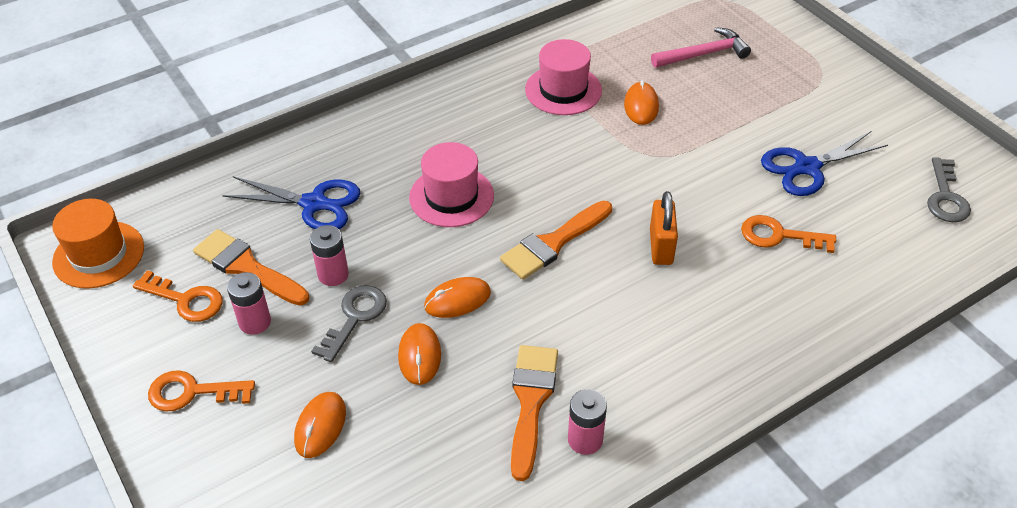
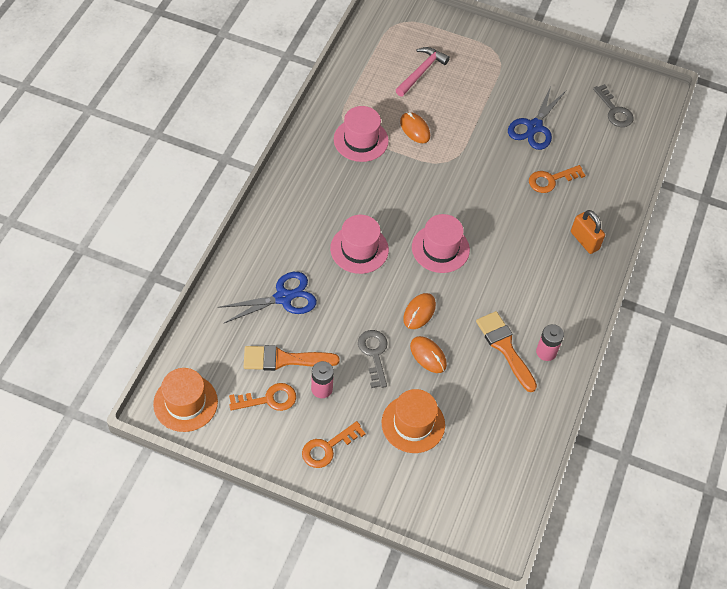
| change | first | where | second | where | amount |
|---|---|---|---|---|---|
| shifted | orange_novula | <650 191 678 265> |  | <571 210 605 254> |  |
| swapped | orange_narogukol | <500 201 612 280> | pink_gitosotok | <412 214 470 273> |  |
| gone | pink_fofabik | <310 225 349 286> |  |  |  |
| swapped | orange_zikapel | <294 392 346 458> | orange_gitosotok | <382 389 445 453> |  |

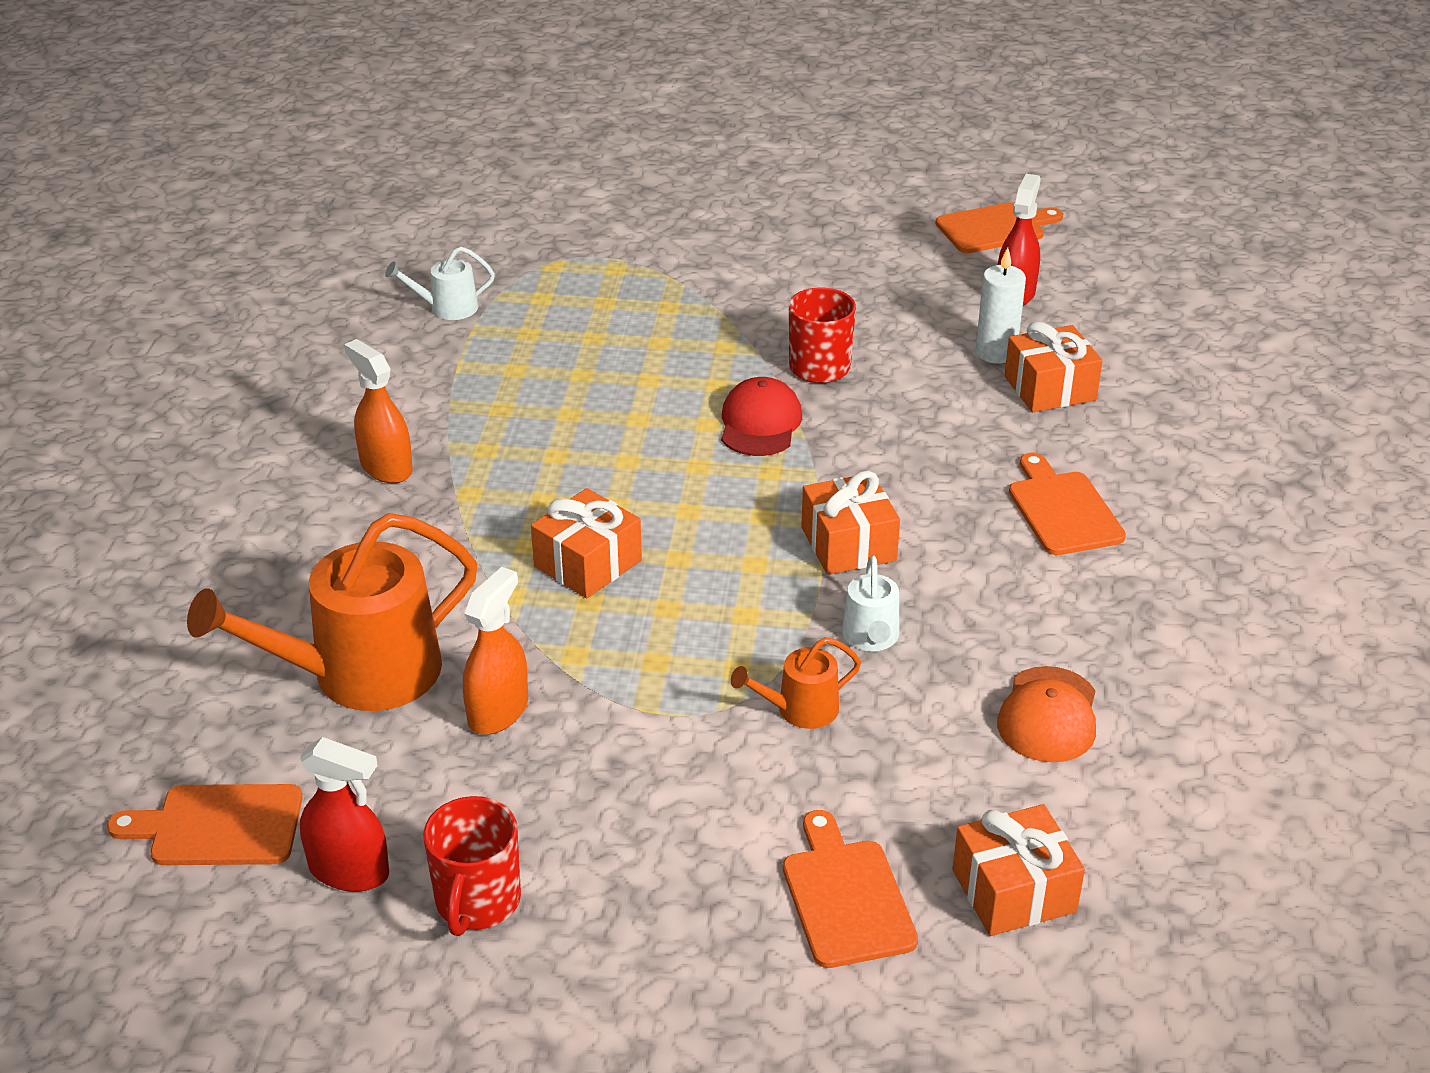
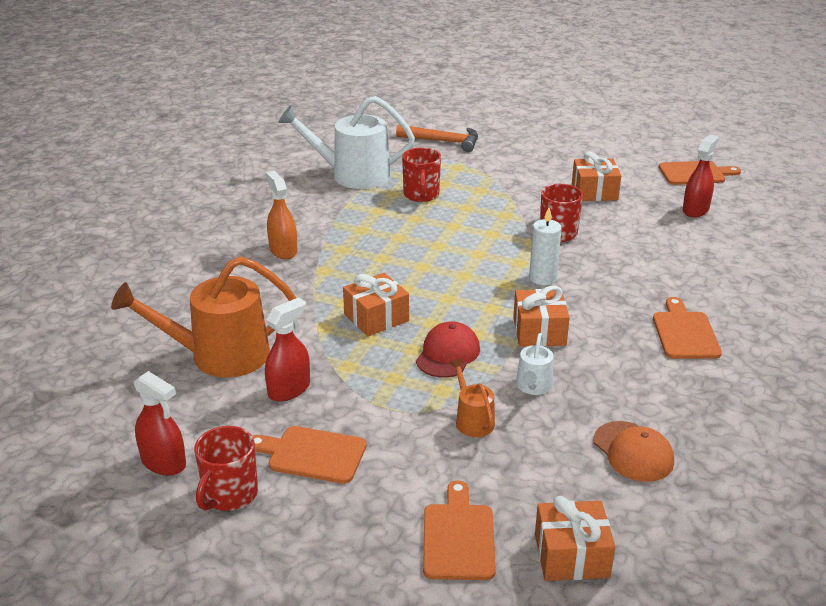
| change | first | where | second | where | amount |
|---|---|---|---|---|---|
| scaled | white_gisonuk | <385 247 495 320> |  | <278 96 415 189> | x2.12 |
| shifted | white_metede | <976 247 1026 364> |  | <529 207 562 285> |  |
| shifted | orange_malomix | <1005 321 1103 412> |  | <572 152 621 201> |  |
| shifted | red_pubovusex | <721 377 802 456> |  | <416 321 480 378> |  |
| repainted | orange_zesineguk | <463 567 528 735> | red_zesineguk | <265 297 310 402> |  |
| rotated | orange_gisonuk | <731 637 861 729> |  | <450 358 495 437> | 75 degrees clockwise |
| rotated | orange_pubovusex | <997 666 1096 762> |  | <593 421 674 482> | 60 degrees counterclockwise |
| shifted | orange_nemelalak | <107 784 303 865> |  | <253 426 367 484> |  |
| new |  |  | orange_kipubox | <396 124 478 152> |  |
| new |  |  | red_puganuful | <402 147 441 202> |  |

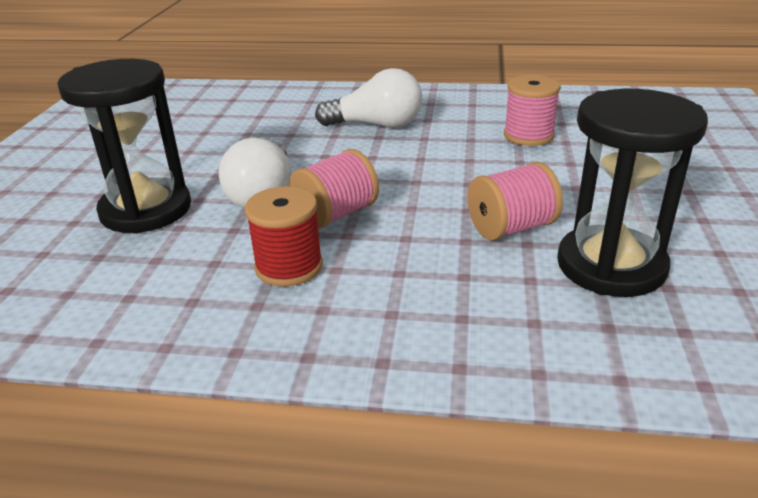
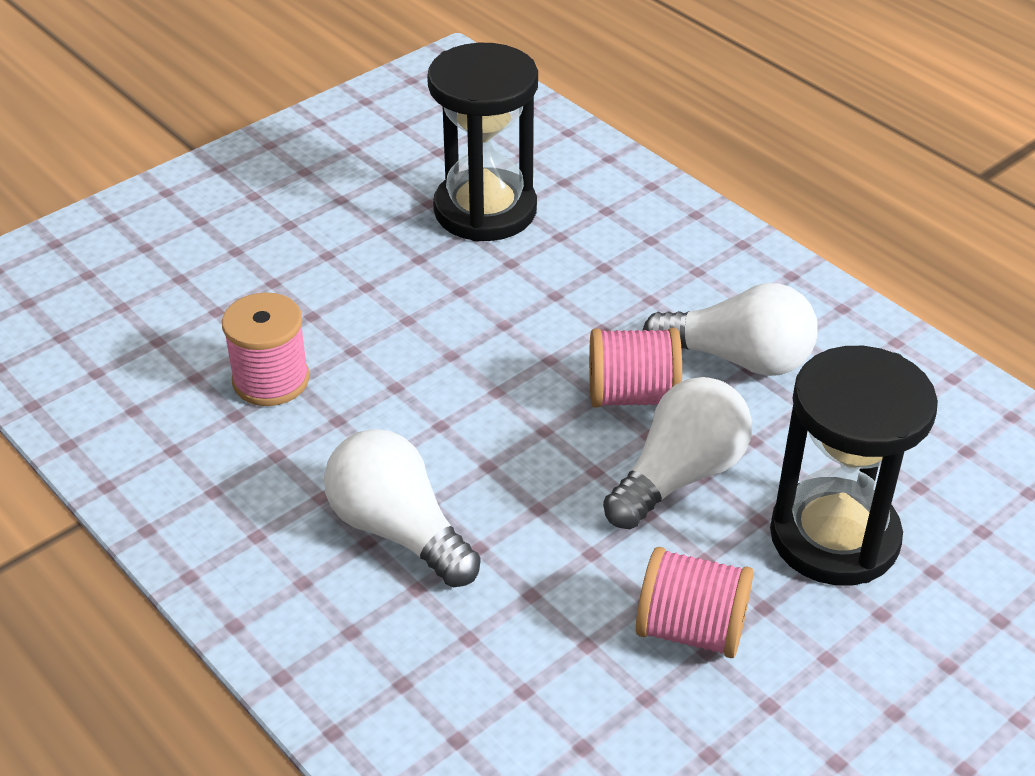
| change | first | where | second | where | amount |
|---|---|---|---|---|---|
| shifted | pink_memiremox | <467 162 563 240> |  | <636 547 753 658> |  |
| swapped | red_memiremox | <245 186 323 287> | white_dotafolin | <642 283 818 376> |  |

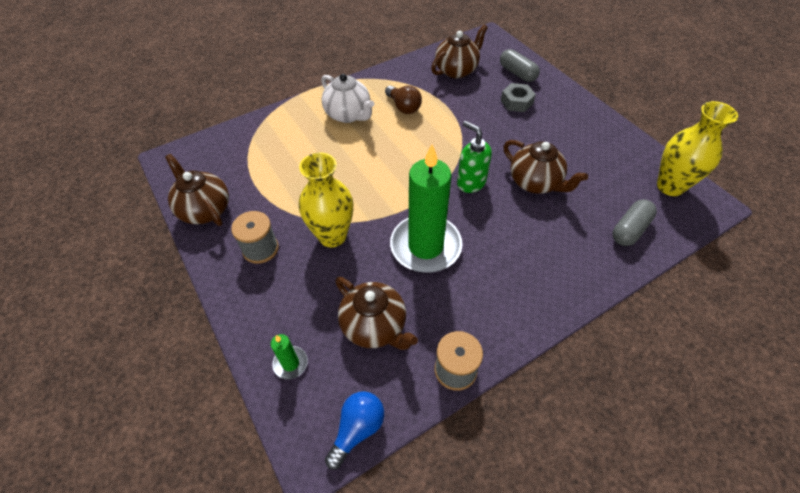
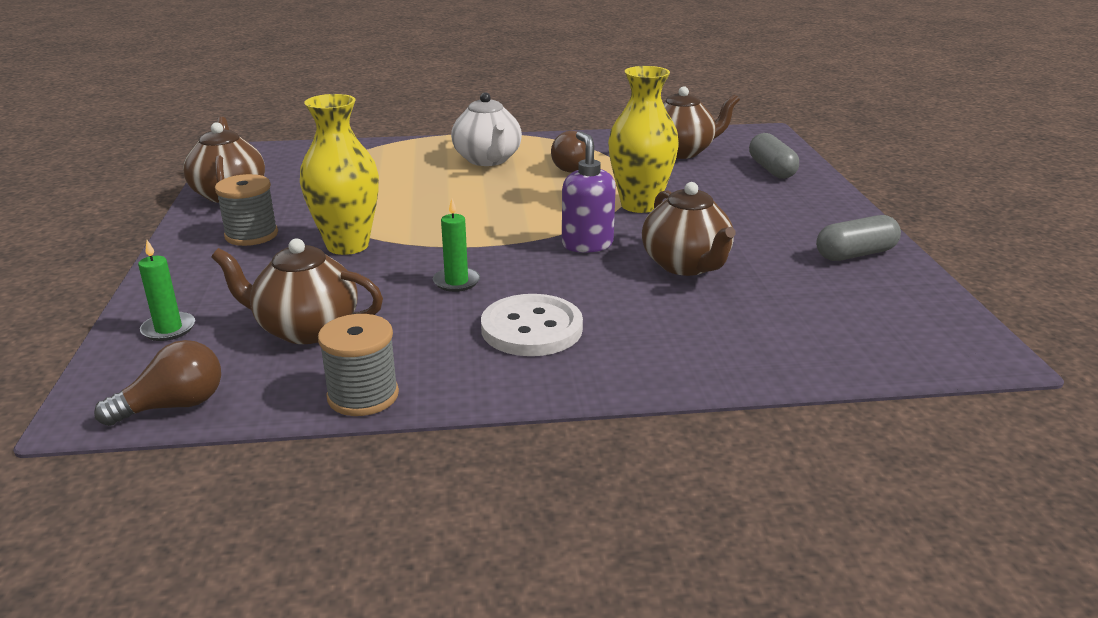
| change | first | where | second | where | amount |
|---|---|---|---|---|---|
| gone | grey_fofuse | <501 83 536 112> |  |  |  |
| shifted | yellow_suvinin | <657 101 738 196> |  | <608 66 679 213> |  |
| repainted | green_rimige | <457 121 492 193> | purple_rimige | <562 131 616 253> |  |
| scaled | green_metede | <390 144 462 273> |  | <433 199 480 292> | x0.42 |
| shifted | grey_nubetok | <613 199 657 246> |  | <816 215 901 261> |  |
| rotated | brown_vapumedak | <335 277 418 350> |  | <211 238 383 344> | 120 degrees clockwise |
| repainted | blue_dotafolin | <325 391 384 470> | brown_dotafolin | <94 340 221 426> |  |
| new |  |  | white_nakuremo | <481 294 583 356> |  |

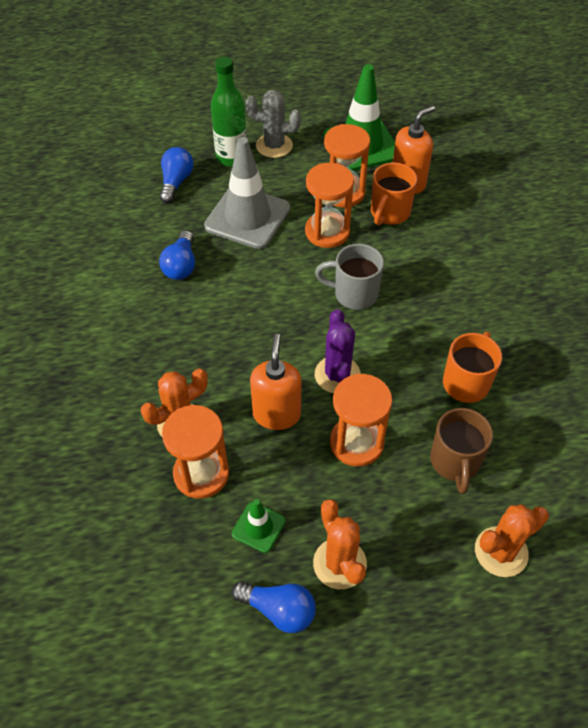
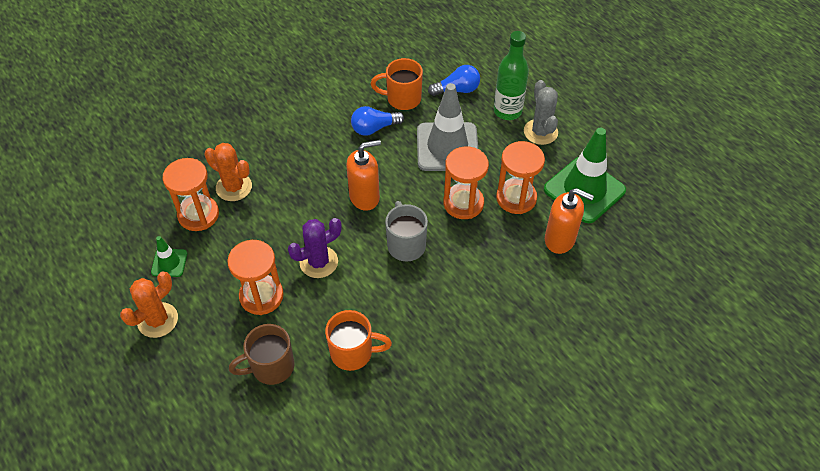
| change | first | where | second | where | amount |
|---|---|---|---|---|---|
| shifted | orange_puganuful | <371 162 417 225> |  | <371 58 423 110> |  |
| shifted | orange_rimige | <250 334 302 430> |  | <346 140 381 211> |  |
| gone | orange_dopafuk | <475 504 549 577> |  |  |  |
| gone | blue_dotafolin | <232 581 316 633> |  |  |  |

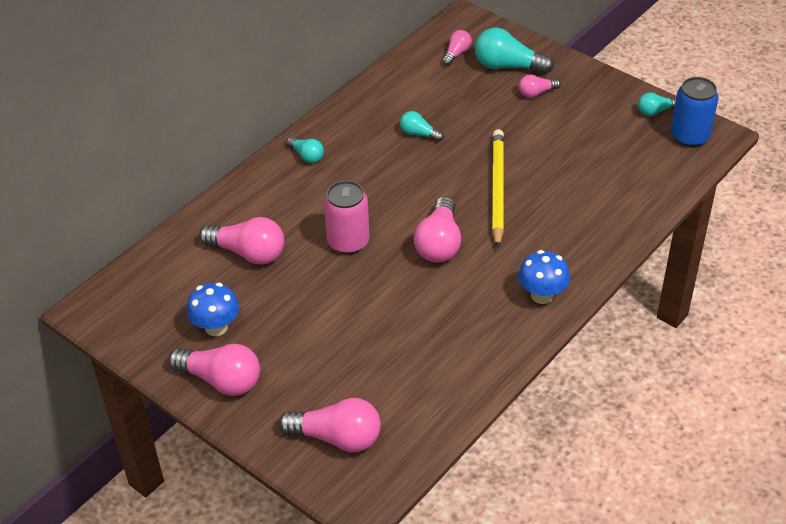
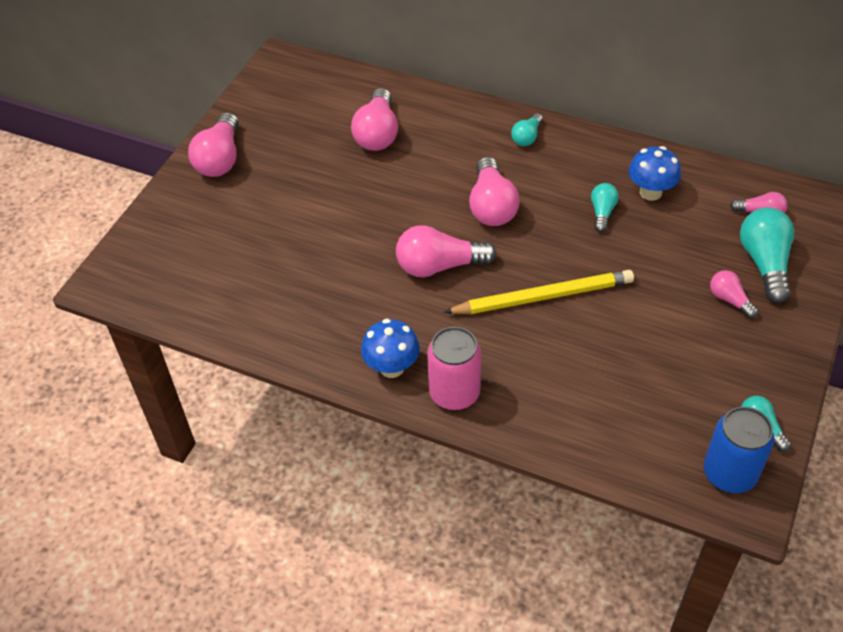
| change | first | where | second | where | amount |
|---|---|---|---|---|---|
| shifted | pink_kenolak | <324 181 370 254> |  | <427 327 481 410> |  |
| shifted | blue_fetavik | <187 283 239 336> |  | <629 146 681 201> |  |
| shifted | pink_dotafolin | <278 398 381 452> |  | <469 157 520 226> |  |

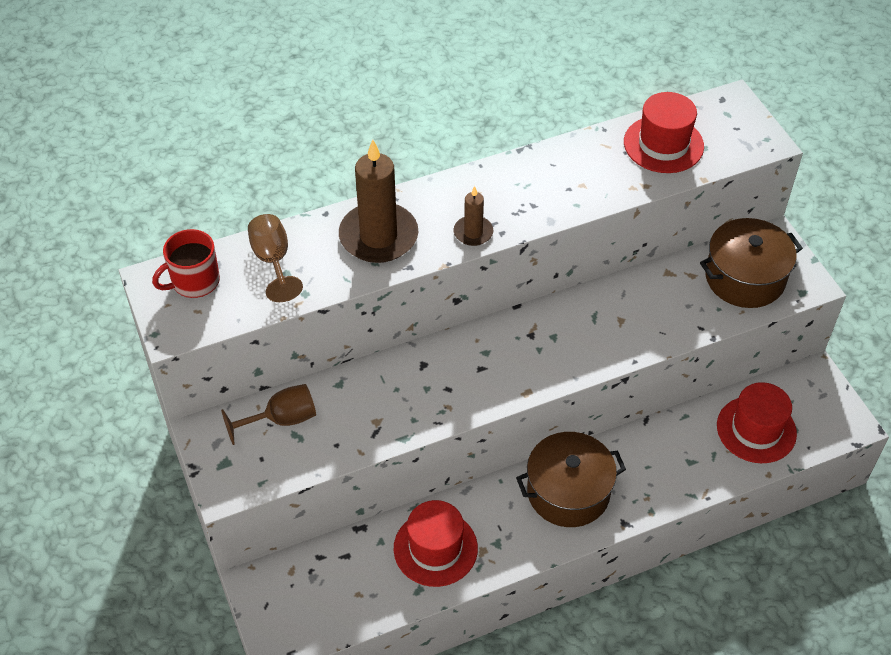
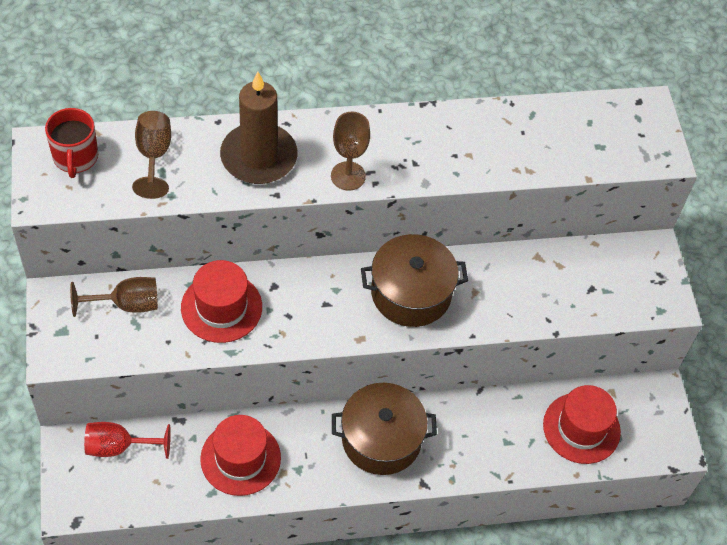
| change | first | where | second | where | amount |
|---|---|---|---|---|---|
| shifted | red_gitosotok | <624 92 704 173> |  | <181 260 262 343> |  |
| swapped | brown_metede | <454 186 493 246> | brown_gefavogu | <331 112 370 191> |  |
| shifted | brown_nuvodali | <700 218 803 308> |  | <361 234 468 327> |  |
| rotated | red_puganuful | <152 229 220 298> |  | <45 108 98 178> | 75 degrees counterclockwise |
| new |  |  | red_gefavogu | <84 422 171 459> |  |

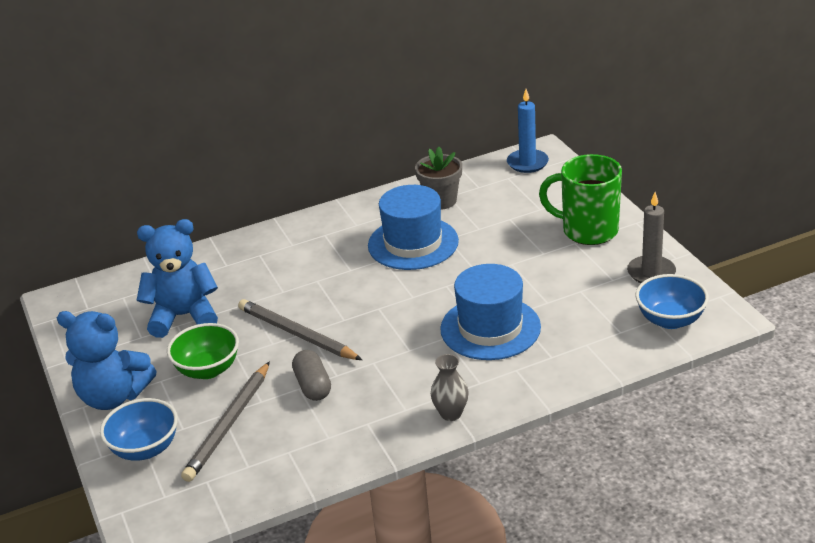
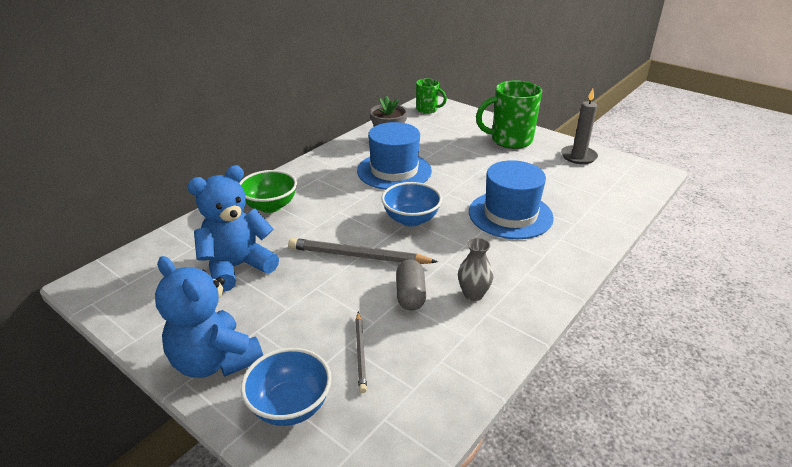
| change | first | where | second | where | amount |
|---|---|---|---|---|---|
| swapped | blue_metede | <507 89 549 173> | green_puganuful | <416 79 447 114> |  |
| shifted | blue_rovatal | <635 274 709 329> |  | <381 182 442 227> |  |
| rotated | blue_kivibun | <57 311 157 410> |  | <155 256 263 378> | 60 degrees clockwise |
| shifted | green_rovatal | <167 323 239 379> |  | <239 170 297 213> |  |
| rotated | grey_nubetok | <292 350 331 401> |  | <396 259 426 311> | 45 degrees clockwise |
| shifted | grey_suvinin | <431 354 469 421> |  | <458 238 494 301> |  |
| scaled | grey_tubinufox | <181 361 270 482> |  | <355 312 367 393> | x0.58 |

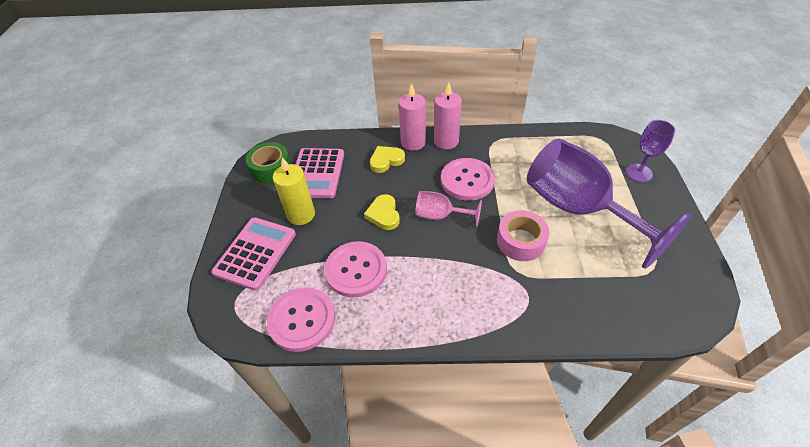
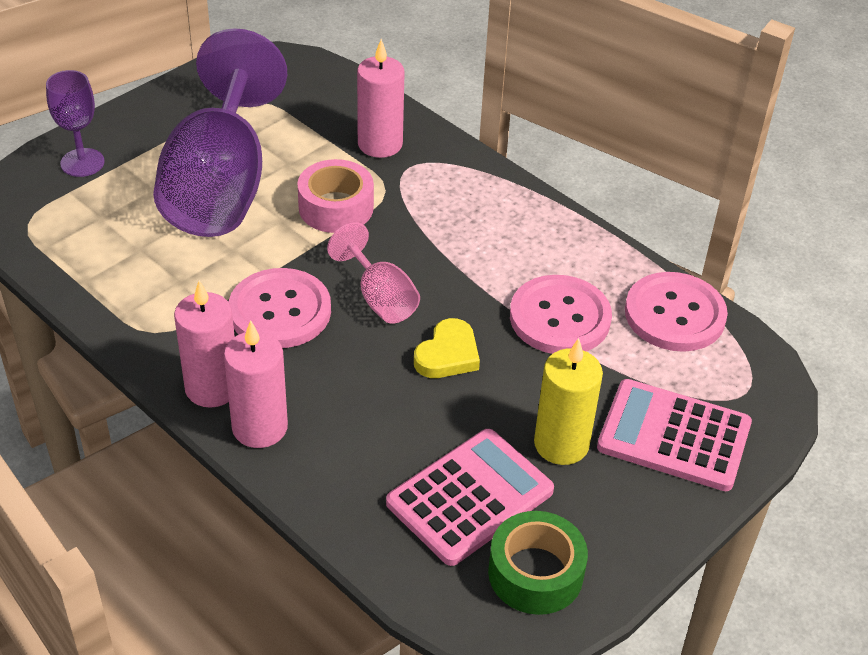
| change | first | where | second | where | amount |
|---|---|---|---|---|---|
| gone | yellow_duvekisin | <370 146 405 173> |  |  |  |
| rotated | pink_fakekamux | <212 217 296 291> |  | <597 379 752 491> | 45 degrees clockwise |
| new |  |  | pink_metede | <357 39 405 158> |  |

